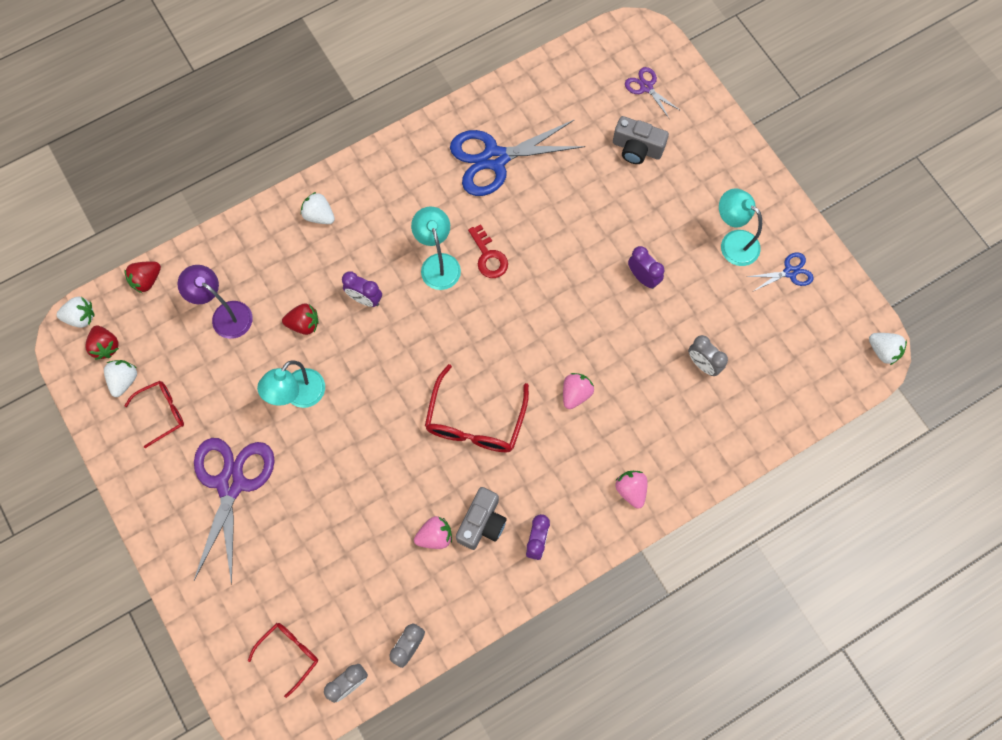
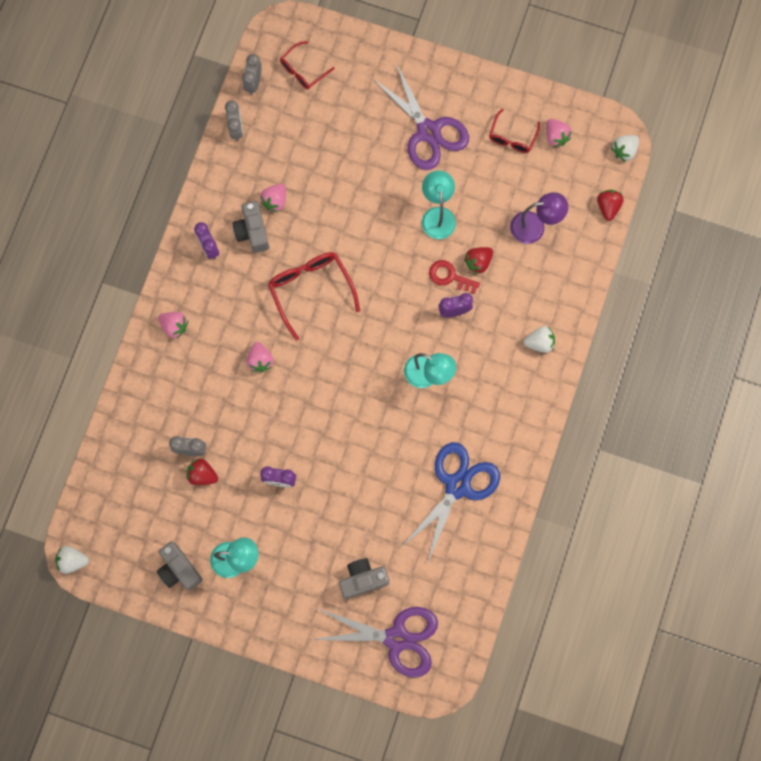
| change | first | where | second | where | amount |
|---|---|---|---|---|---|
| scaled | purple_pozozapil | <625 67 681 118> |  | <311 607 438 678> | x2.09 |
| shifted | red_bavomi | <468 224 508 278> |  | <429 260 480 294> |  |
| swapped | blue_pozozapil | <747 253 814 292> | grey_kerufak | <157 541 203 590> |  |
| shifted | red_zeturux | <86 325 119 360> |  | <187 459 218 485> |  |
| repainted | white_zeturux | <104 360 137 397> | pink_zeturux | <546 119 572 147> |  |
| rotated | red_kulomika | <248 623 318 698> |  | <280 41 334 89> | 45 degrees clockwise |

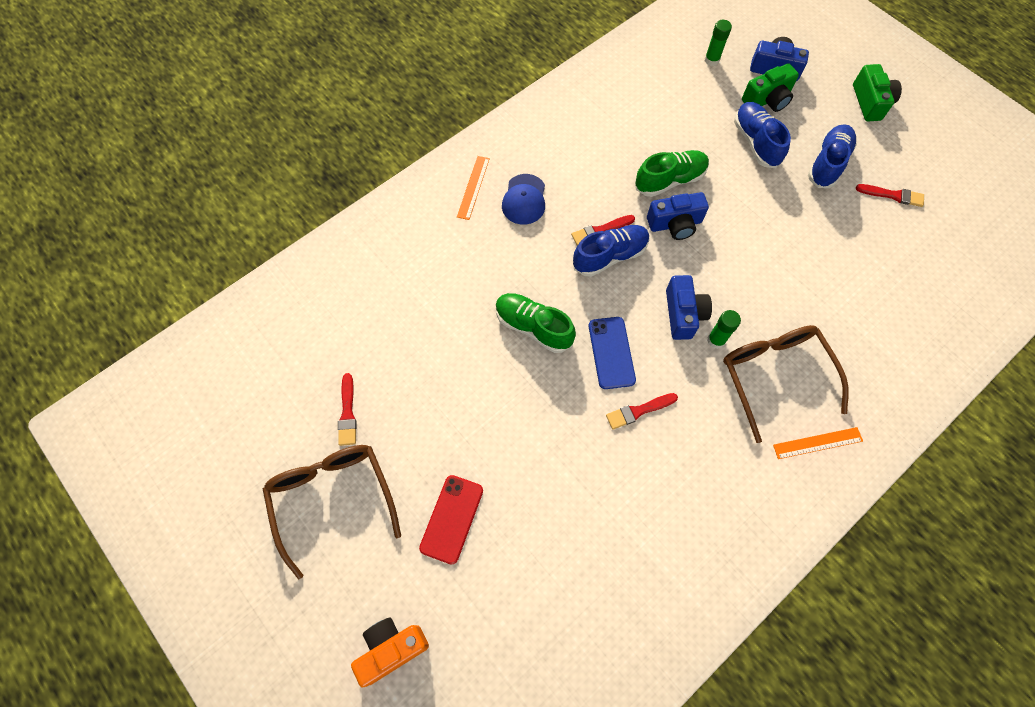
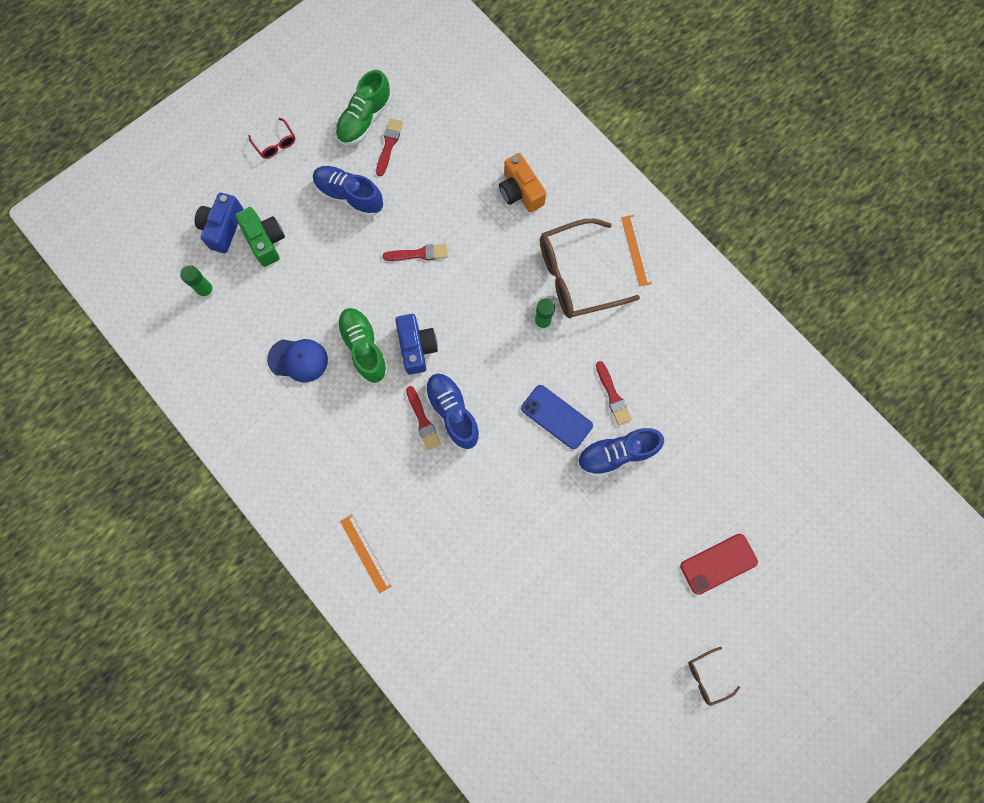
| change | first | where | second | where | amount |
|---|---|---|---|---|---|
| swapped | green_kerufak | <853 64 902 121> | red_kulomika | <249 118 295 159> |  |
| shifted | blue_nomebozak | <734 102 791 168> |  | <577 428 664 477> |  |
| rotated | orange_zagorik | <457 156 490 220> |  | <340 515 392 594> | 45 degrees clockwise |
| shifted | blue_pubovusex | <502 174 545 225> |  | <267 339 328 382> |  |
| gone | blue_kerufak | <666 275 712 340> |  |  |  |
| shifted | green_nomebozak | <496 293 576 353> |  | <335 70 392 145> |  |
| rotated | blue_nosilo | <589 317 636 389> |  | <521 385 593 449> | 45 degrees clockwise |
| shifted | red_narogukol | <338 373 357 446> |  | <383 244 448 261> |  |
| scaled | brown_kulomika | <263 445 401 579> |  | <688 647 740 706> | x0.45 |
| rotated | red_nosilo | <419 475 483 565> |  | <680 534 758 595> | 45 degrees counterclockwise |
| shifted | orange_kerufak | <351 617 429 688> |  | <499 153 546 212> |  |

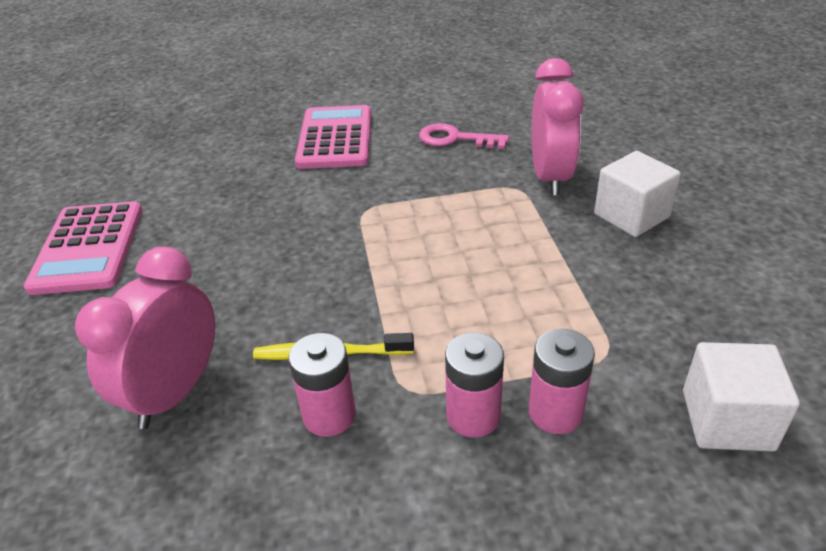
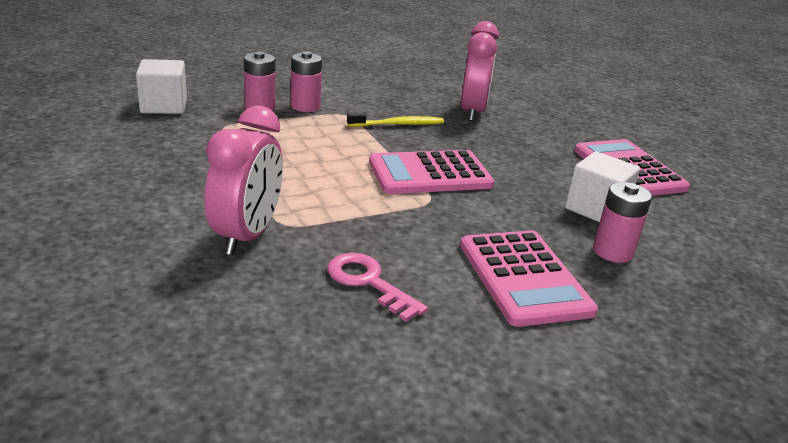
| change | first | where | second | where | amount |
|---|---|---|---|---|---|
| rotated | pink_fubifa | <532 58 584 195> |  | <204 105 283 255> | 150 degrees counterclockwise |
| rotated | pink_bavomi | <419 123 509 149> |  | <327 253 428 322> | 135 degrees counterclockwise |
| shifted | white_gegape | <594 151 681 237> |  | <565 152 640 222> |  |
| shifted | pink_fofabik | <288 333 356 437> |  | <593 182 652 263> |  |
| new |  |  | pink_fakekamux | <369 150 494 194> |  |

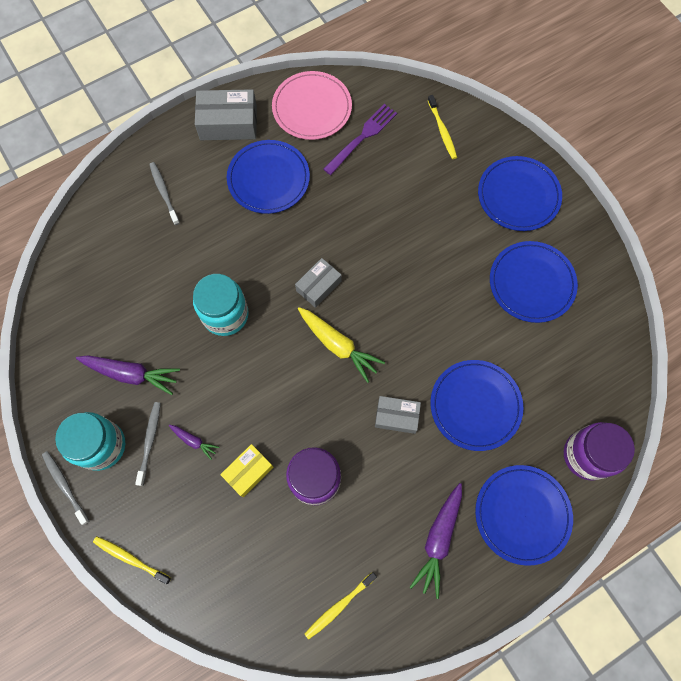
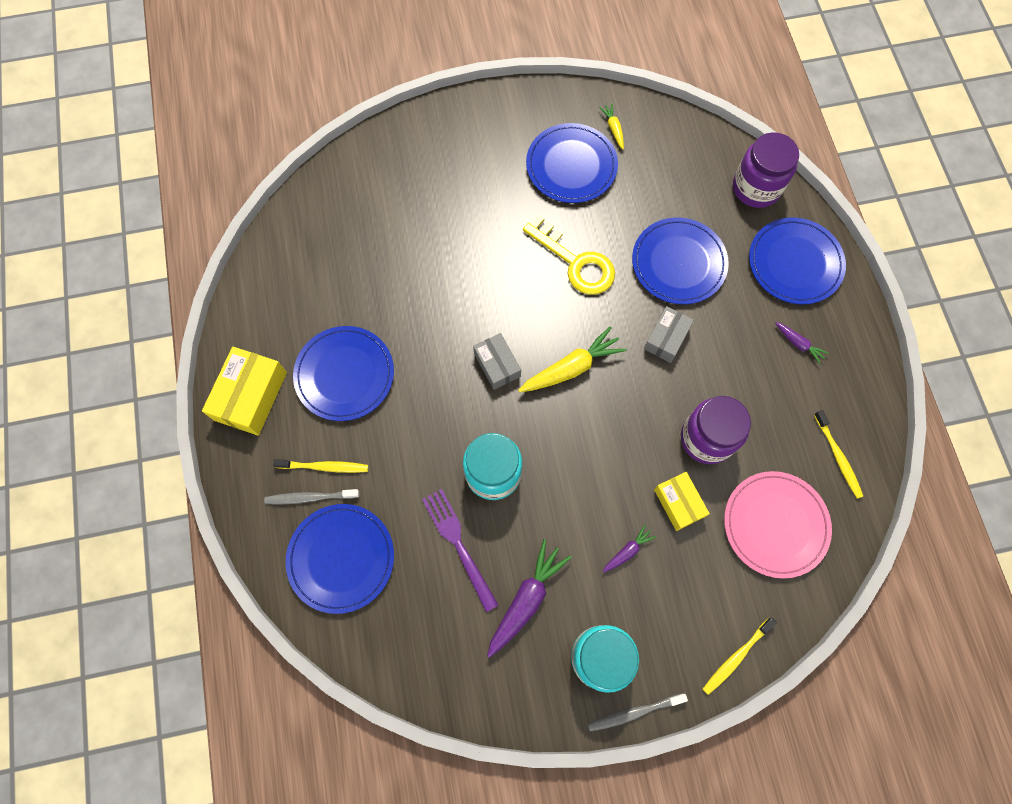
| change | first | where | second | where | amount |
|---|---|---|---|---|---|
| shifted | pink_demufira | <272 71 352 140> |  | <724 471 832 579> |  |
| repainted | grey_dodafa | <195 89 257 140> | yellow_dodafa | <202 347 287 436> |  |
| shifted | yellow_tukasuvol | <428 95 457 159> |  | <273 459 368 473> |  |
| shifted | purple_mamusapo | <323 104 397 175> |  | <422 489 499 612> |  |
| shifted | blue_demufira | <478 156 562 231> |  | <286 504 394 614> |  |
| gone | grey_tukasuvol | <135 402 161 486> |  |  |  |
| scaled | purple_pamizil | <410 483 462 599> |  | <776 322 829 364> | x0.52 |
| new |  |  | yellow_pamizil | <599 103 624 149> |  |
| new |  |  | yellow_bavomi | <523 214 615 295> |  |

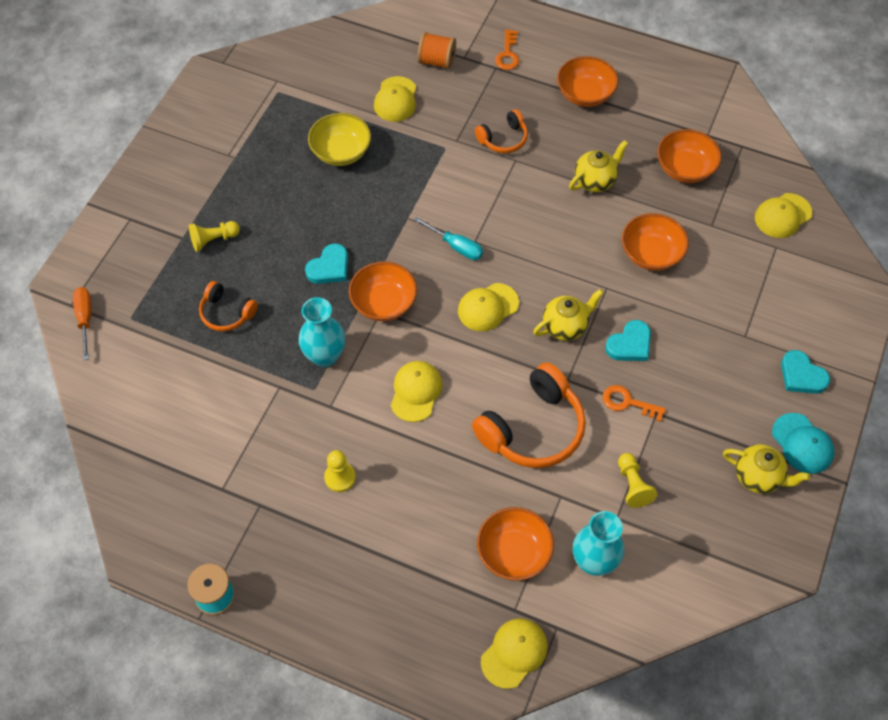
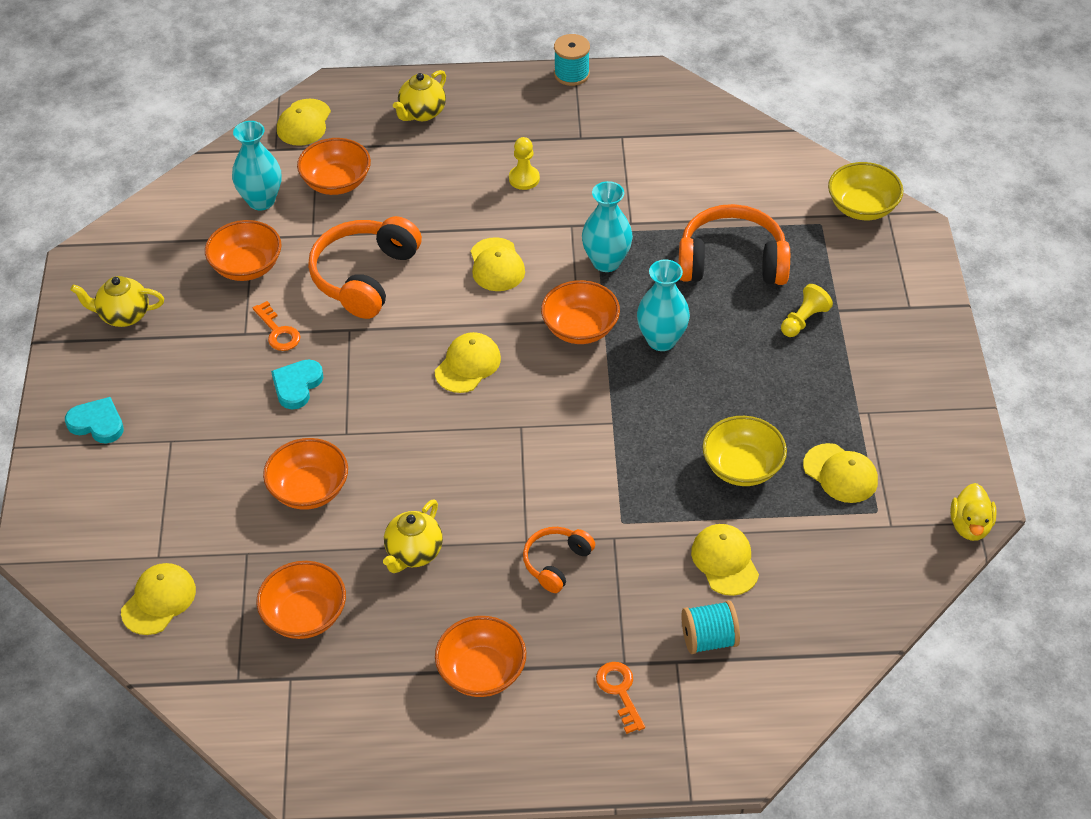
| change | first | where | second | where | amount |
|---|---|---|---|---|---|
| repainted | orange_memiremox | <417 32 456 69> | turquoise_memiremox | <681 600 740 654> |  |
| gone | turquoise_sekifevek | <414 217 483 260> |  |  |  |
| swapped | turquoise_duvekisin | <305 243 348 284> | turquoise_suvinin | <637 259 690 351> |  |
| scaled | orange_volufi | <199 281 258 331> |  | <678 204 790 285> | x1.83 |
| swapped | orange_sekifevek | <73 287 91 360> | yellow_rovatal | <828 162 904 220> |  |
| shifted | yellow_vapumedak | <533 289 604 341> |  | <393 70 446 121> |  |
| rotated | orange_bavomi | <603 385 666 422> |  | <253 301 301 351> | 60 degrees clockwise |
| gone | turquoise_pubovusex | <772 413 834 474> |  |  |  |
| swapped | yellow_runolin | <618 453 658 508> | orange_rovatal | <205 220 281 281> |  |
| new |  |  | yellow_pubovusex | <803 443 878 503> |  |
| new |  |  | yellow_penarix | <950 483 997 541> |  |

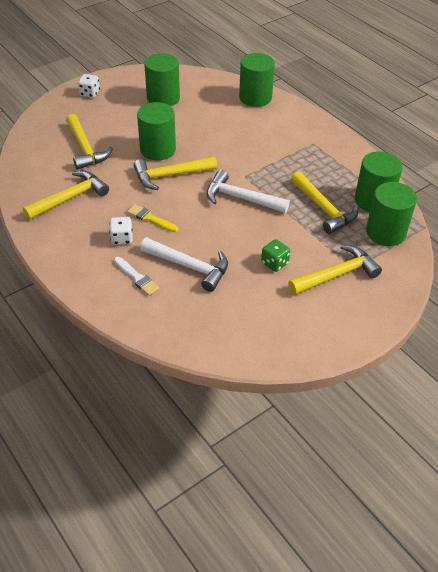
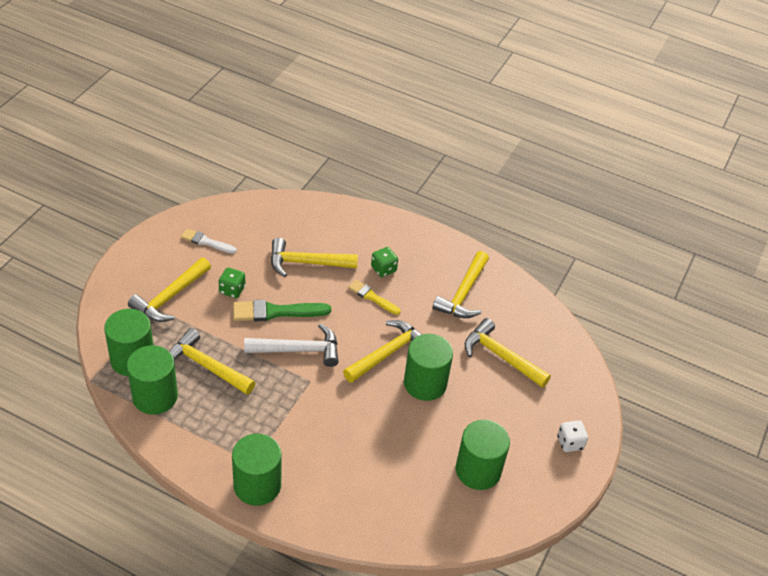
| change | first | where | second | where | amount |
|---|---|---|---|---|---|
| shifted | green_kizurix | <239 53 275 107> |  | <232 434 282 506> |  |
| rotated | yellow_narogukol | <127 204 179 232> |  | <348 280 401 315> | 150 degrees counterclockwise |
| repainted | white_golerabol | <109 217 133 245> | green_golerabol | <371 247 398 277> |  |
| repainted | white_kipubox | <140 238 228 292> | yellow_kipubox | <271 238 358 277> |  |
| shifted | white_narogukol | <114 257 160 296> |  | <181 229 237 254> |  |
| new |  |  | green_narogukol | <233 300 331 321> |  |

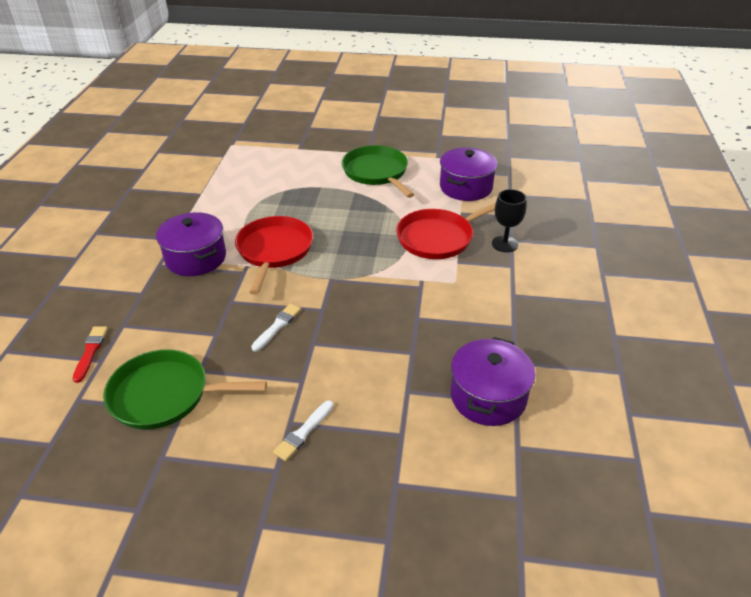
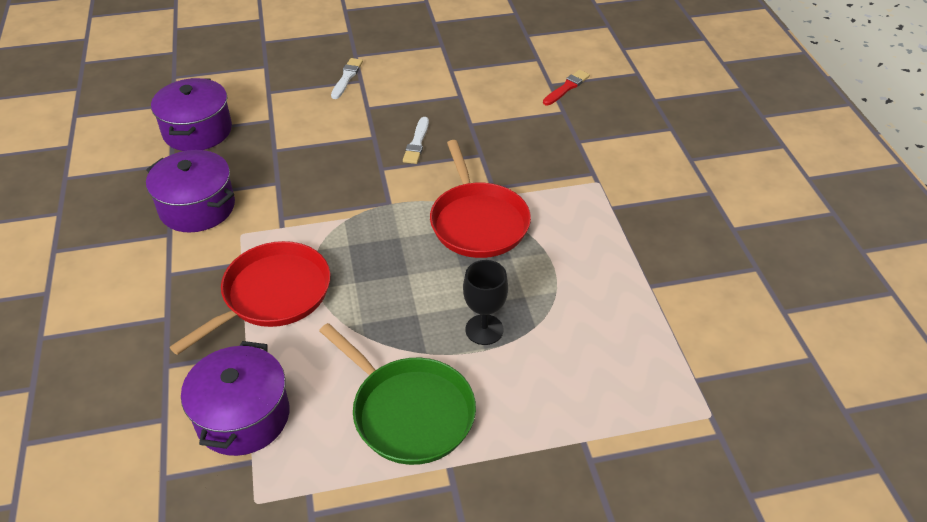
| change | first | where | second | where | amount |
|---|---|---|---|---|---|
| shifted | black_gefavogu | <492 189 527 252> |  | <463 260 508 345> |  |
| shifted | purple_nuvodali | <156 212 226 276> |  | <146 150 235 232> |  |
| rotated | red_narogukol | <73 326 108 383> |  | <543 70 590 105> | 120 degrees counterclockwise |
| gone | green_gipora | <103 349 267 430> |  |  |  |

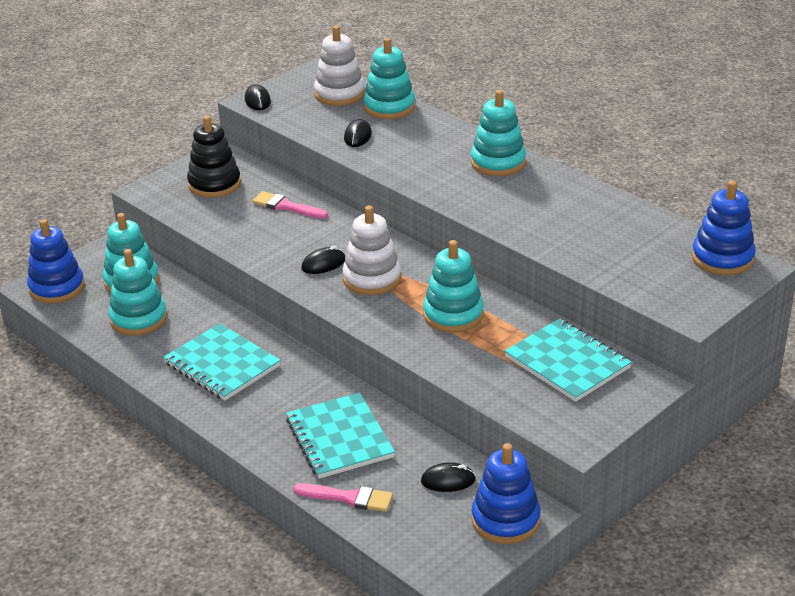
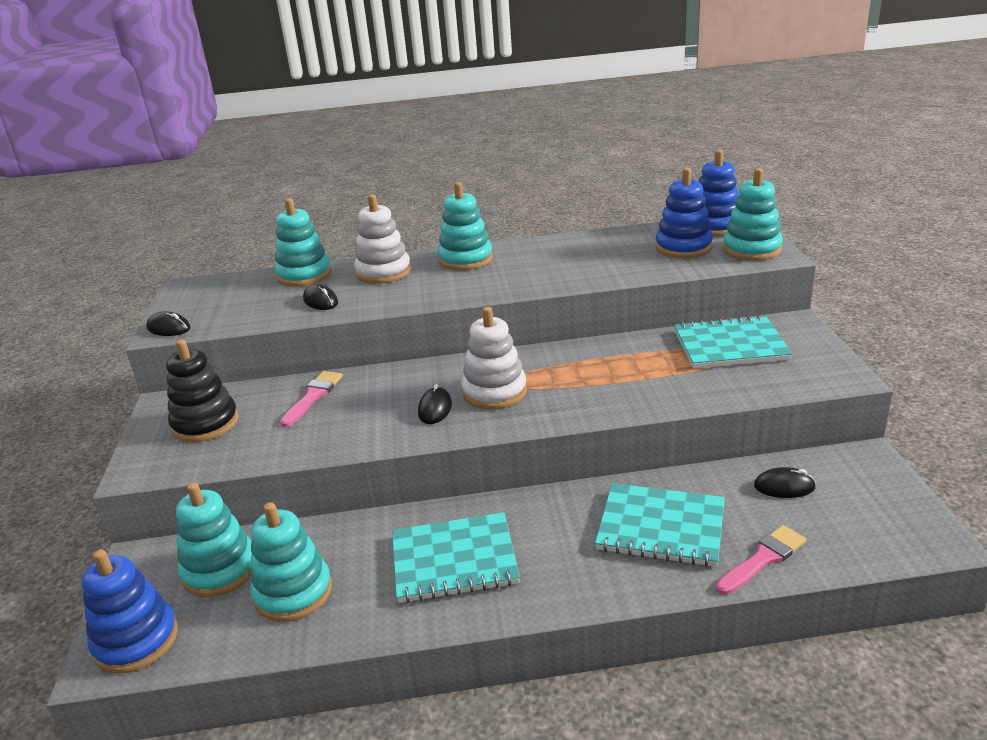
| change | first | where | second | where | amount |
|---|---|---|---|---|---|
| shifted | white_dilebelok | <314 25 365 106> |  | <354 194 411 284> |  |
| rotated | pink_narogukol | <252 191 328 219> |  | <280 371 343 427> | 135 degrees clockwise |
| shifted | turquoise_dilebelok | <423 240 484 333> |  | <723 168 783 261> |  |
| shifted | blue_dilebelok | <472 443 541 544> |  | <655 168 713 258> |  |
| rotated | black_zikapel | <421 462 476 492> |  | <754 467 816 498> | 60 degrees clockwise |

